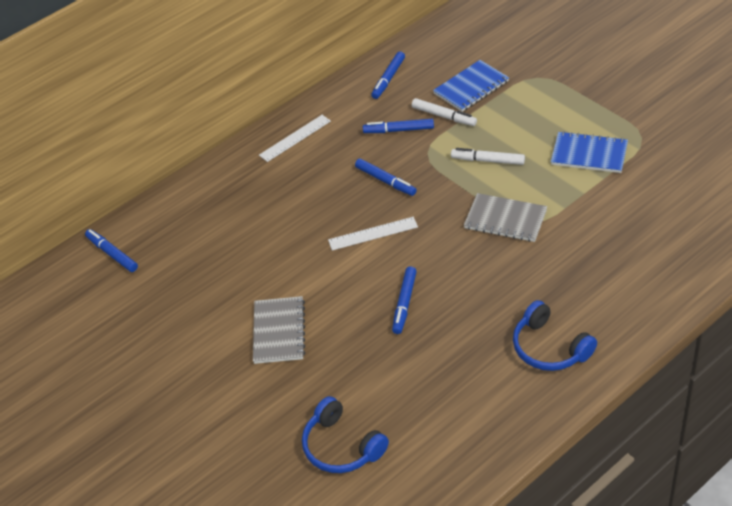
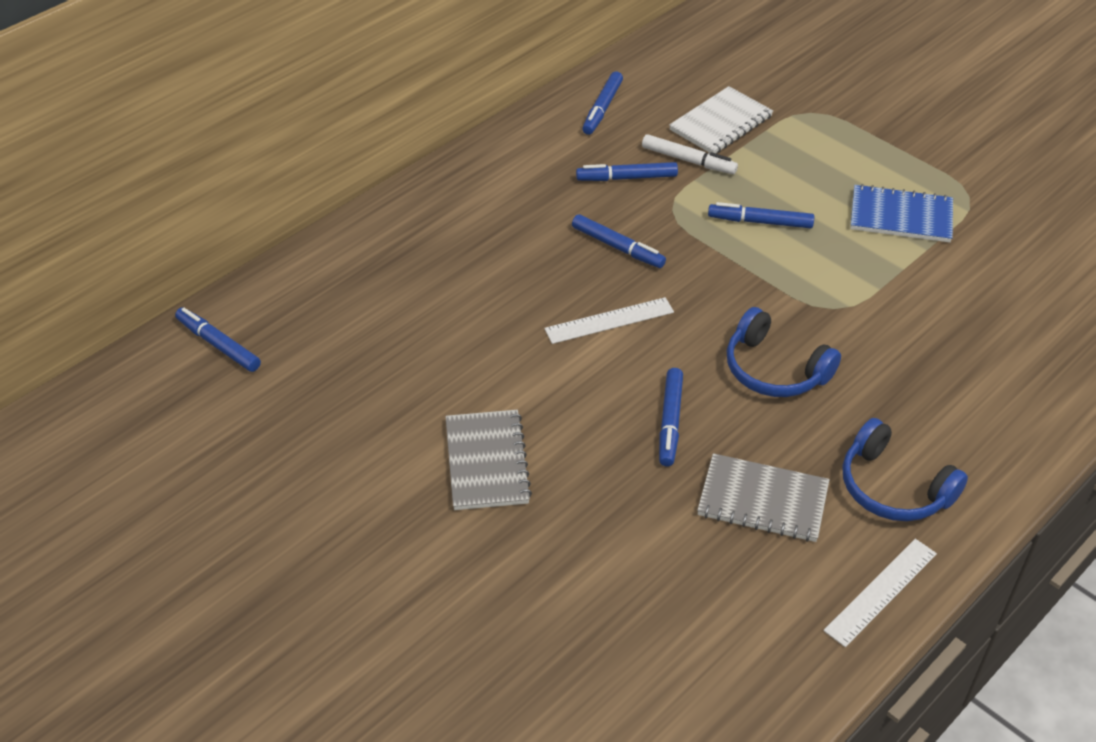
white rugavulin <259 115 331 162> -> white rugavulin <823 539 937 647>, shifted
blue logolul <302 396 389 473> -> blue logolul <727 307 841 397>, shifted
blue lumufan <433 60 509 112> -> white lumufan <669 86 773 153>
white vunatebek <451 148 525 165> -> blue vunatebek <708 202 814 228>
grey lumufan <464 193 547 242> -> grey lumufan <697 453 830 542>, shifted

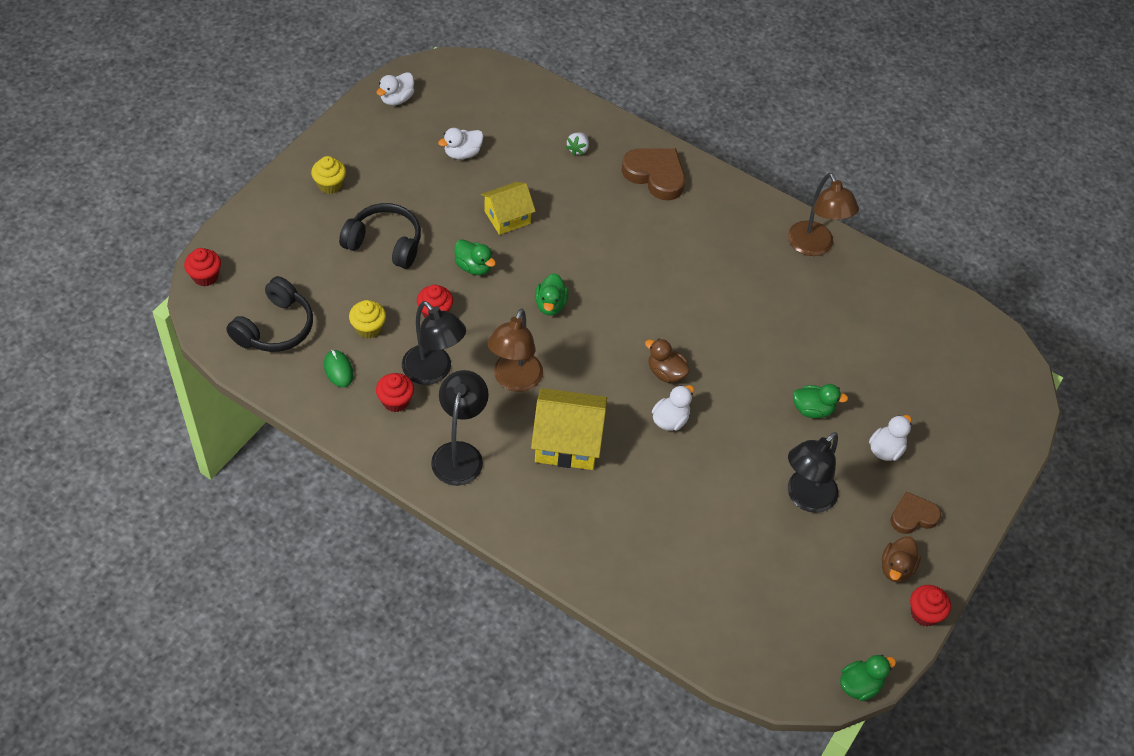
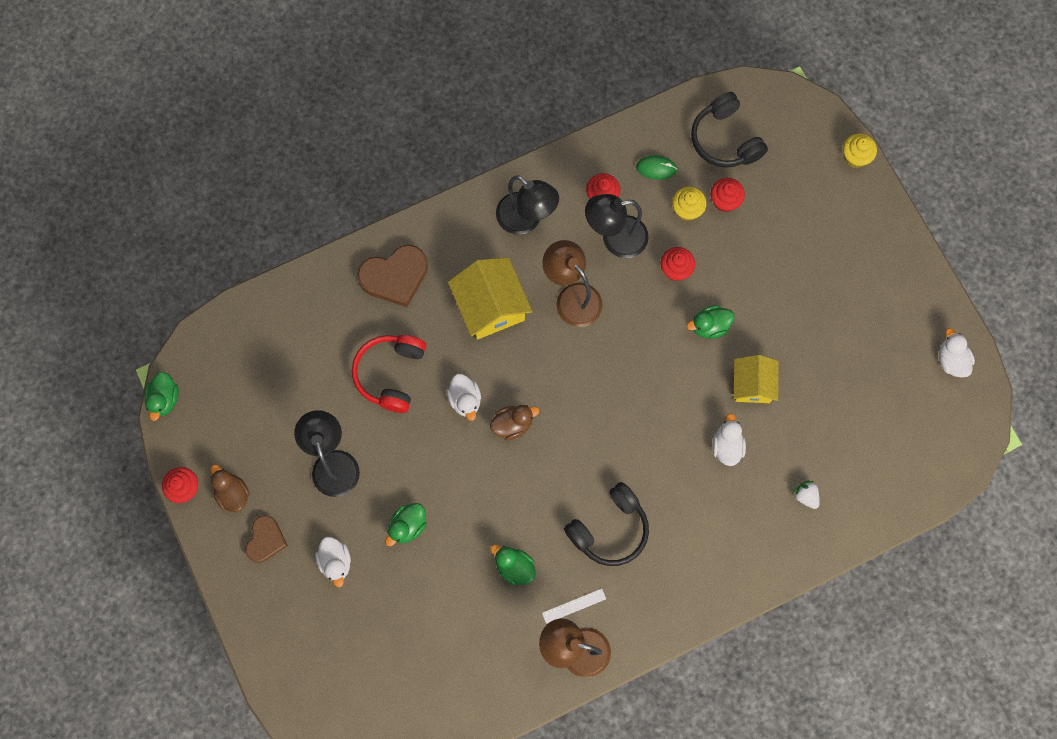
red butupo <184 248 221 286> -> red butupo <710 178 745 212>, shifted
yellow butupo <311 156 346 194> -> yellow butupo <843 133 877 168>, shifted
black logolul <339 203 421 269> -> black logolul <564 482 649 566>, shifted
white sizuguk <438 128 483 159> -> white sizuguk <712 413 746 466>, shifted
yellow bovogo <531 388 607 470> -> yellow bovogo <448 258 532 340>, 60 degrees counterclockwise
green sizuguk <535 273 569 315> -> green sizuguk <491 545 536 586>, shifted
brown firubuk <622 148 685 200> -> brown firubuk <357 245 428 307>, shifted
none -> red logolul <352 335 426 413>
none -> white rugavulin <542 589 606 624>

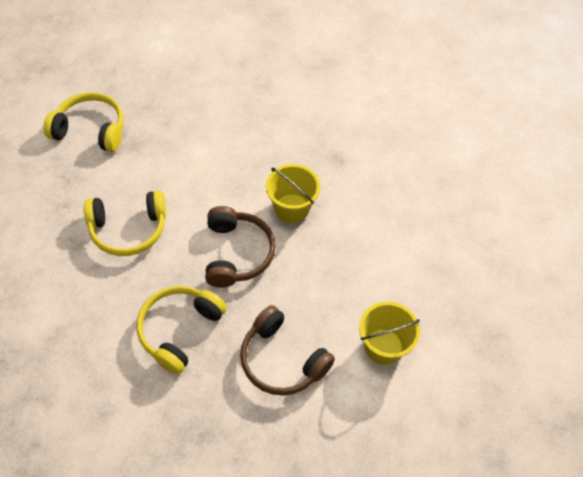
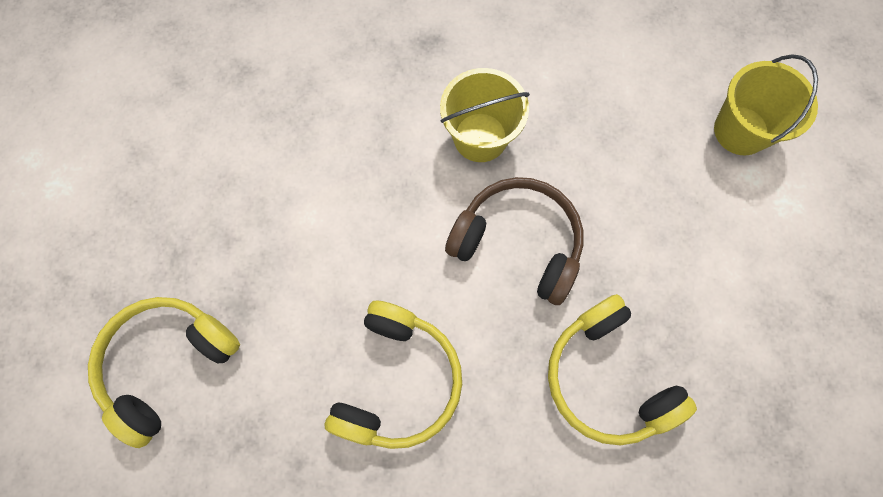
brown logolul <240 305 335 396> -> none

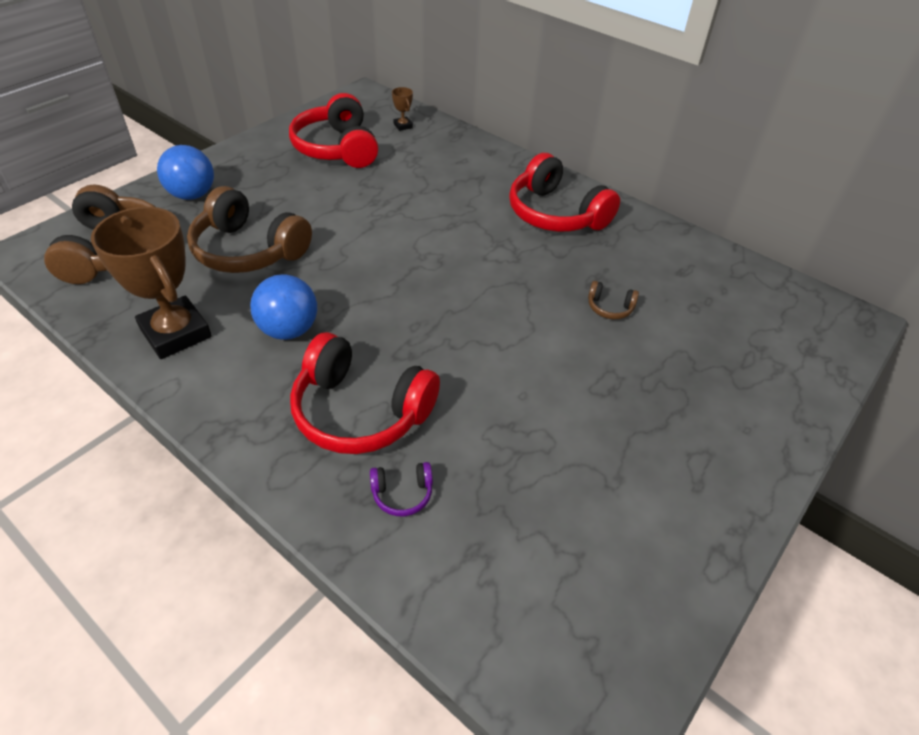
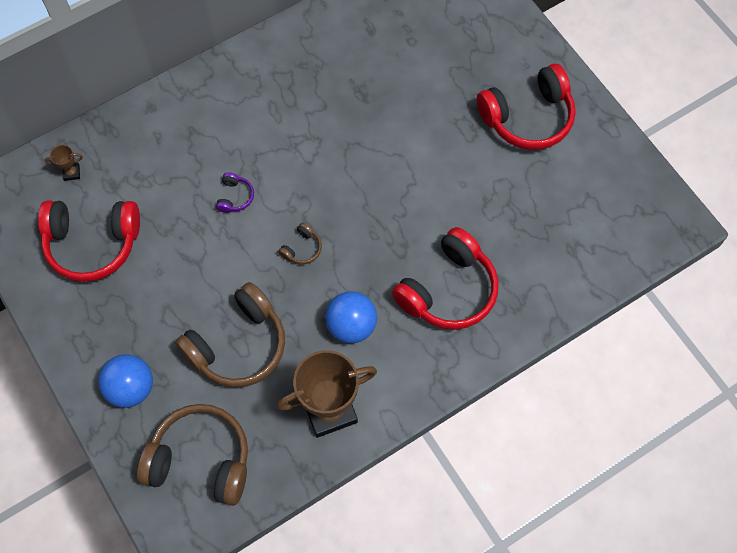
purple logolul <370 462 433 516> -> purple logolul <216 172 254 213>, shifted
red logolul <509 153 620 232> -> red logolul <477 64 576 150>, shifted
brown logolul <588 281 639 319> -> brown logolul <278 223 322 264>, shifted

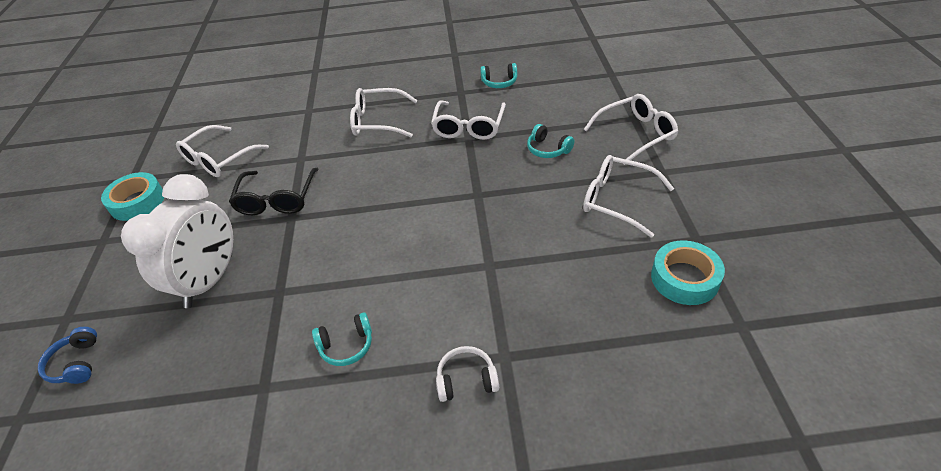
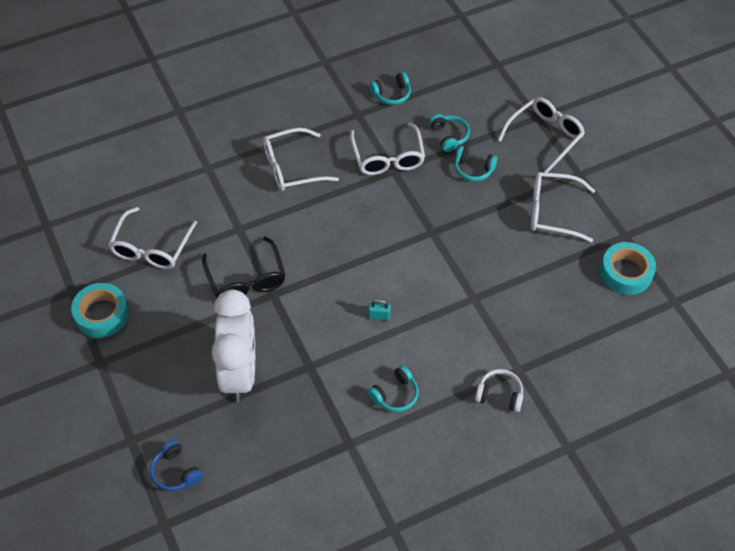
white logolul <436 346 499 402> -> white logolul <475 369 523 412>, 45 degrees clockwise
none -> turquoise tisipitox <368 299 391 320>
none -> turquoise logolul <429 114 470 152>

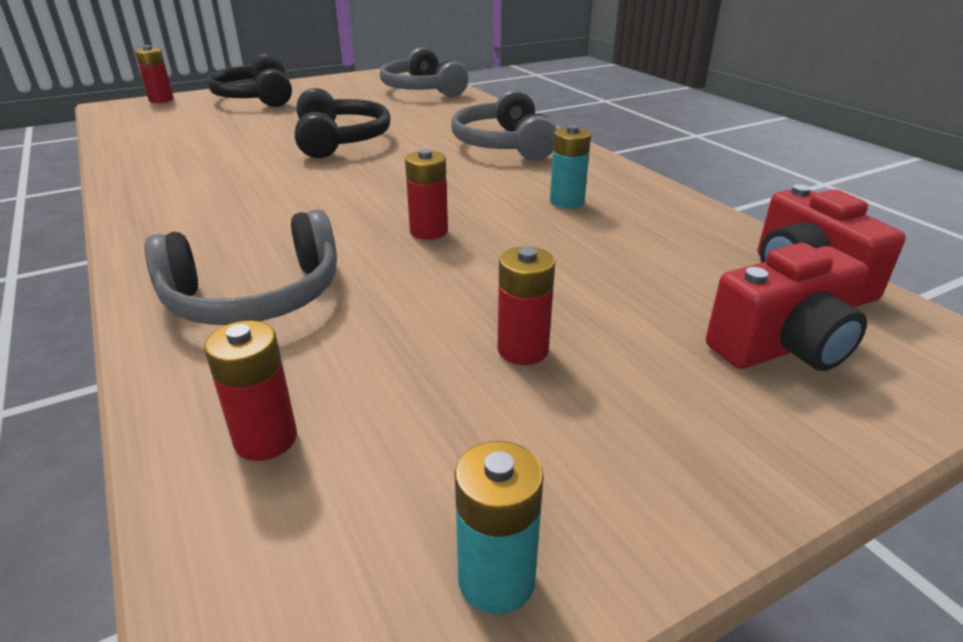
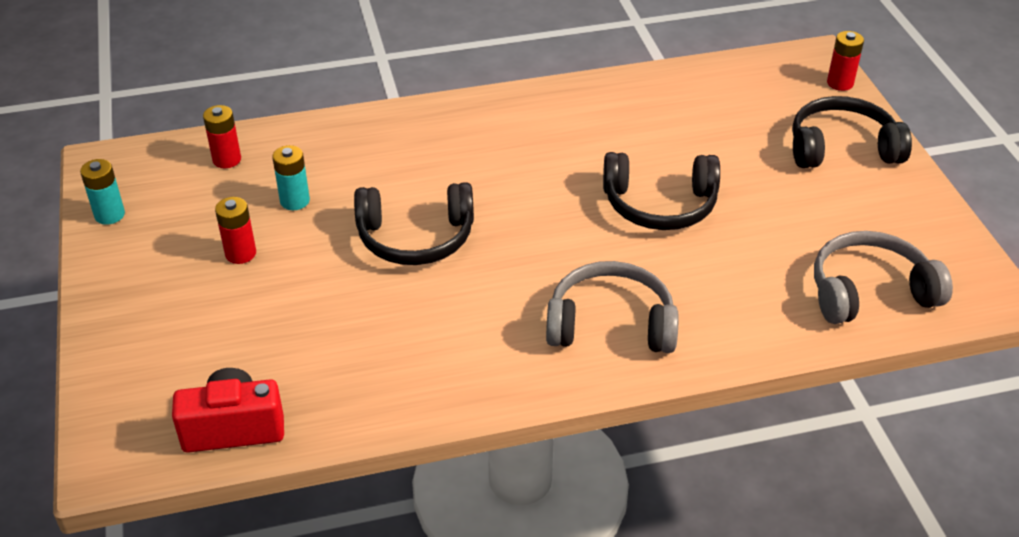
grey logolul <144 209 337 325> -> none
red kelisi <405 149 448 240> -> black logolul <354 182 474 265>
turquoise kelisi <550 125 591 208> -> turquoise kelisi <272 145 310 210>, shifted
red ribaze <706 243 868 371> -> none

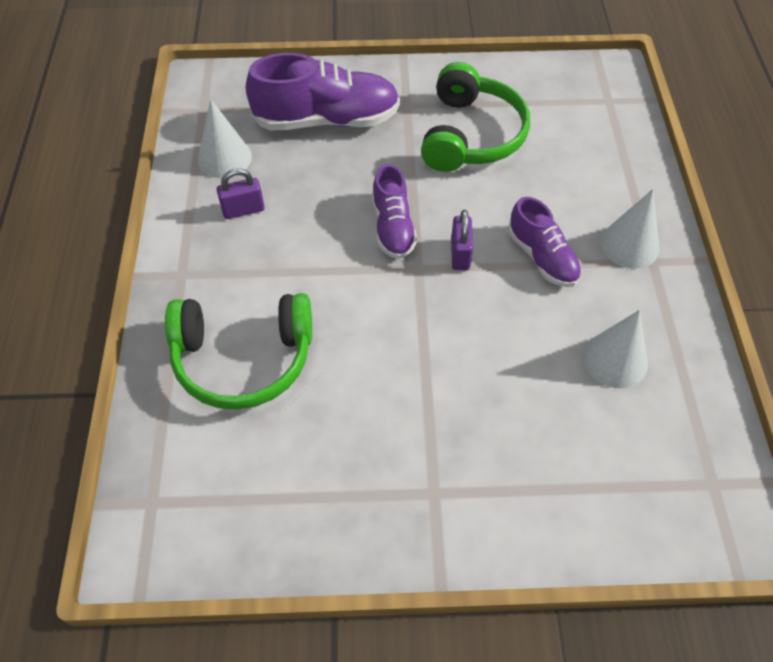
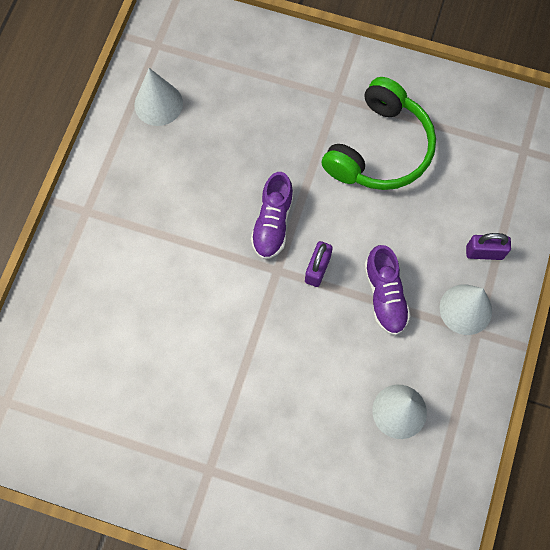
green logolul <165 293 312 410> -> none
purple tisipitox <217 168 265 219> -> purple tisipitox <466 233 511 260>, shifted
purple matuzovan <246 53 400 131> -> none

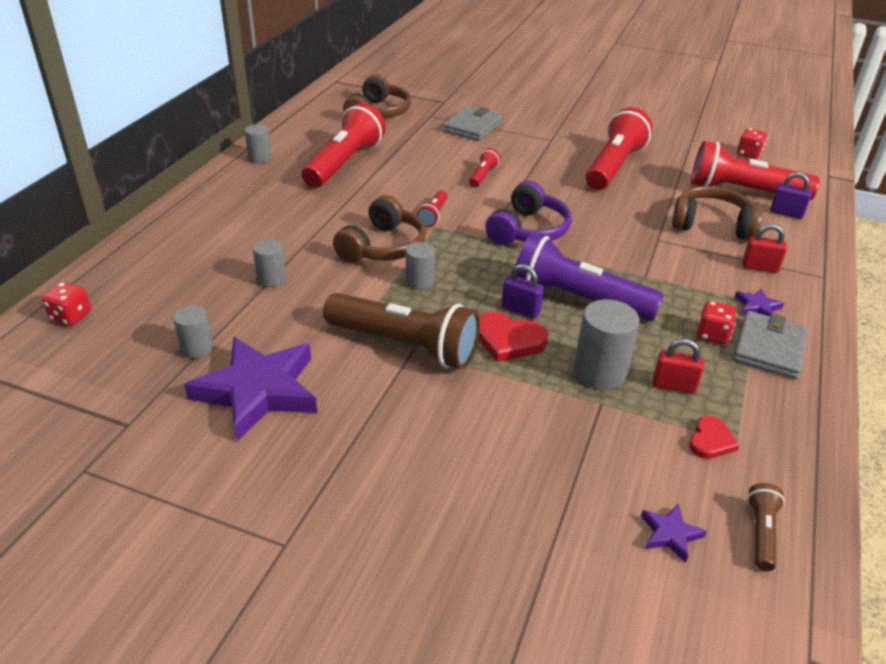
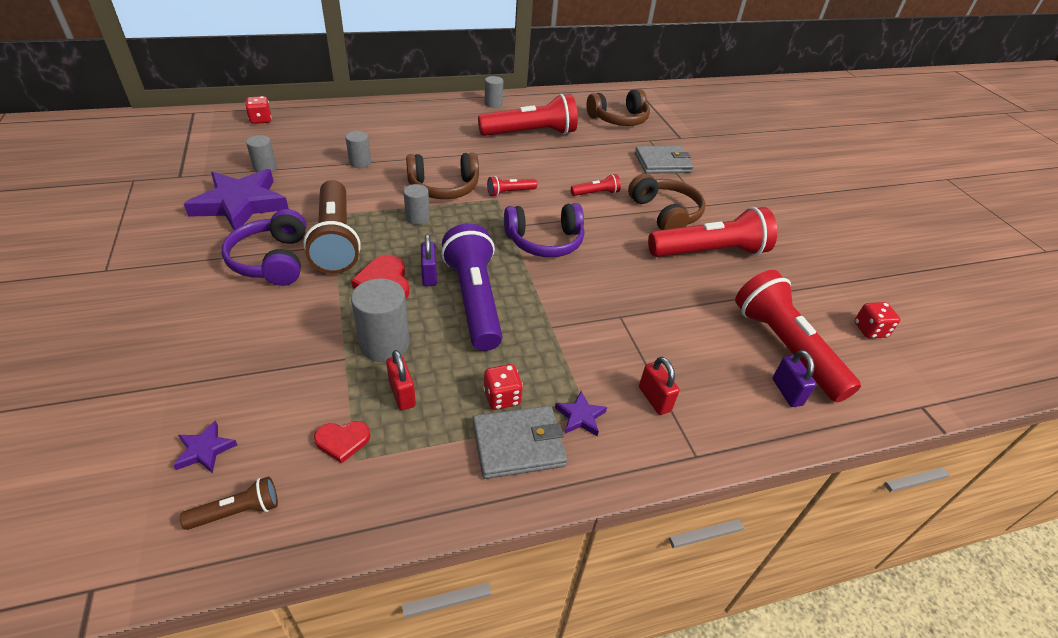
brown logolul <672 186 762 240> -> brown logolul <628 174 705 230>, shifted
none -> purple logolul <222 209 306 286>

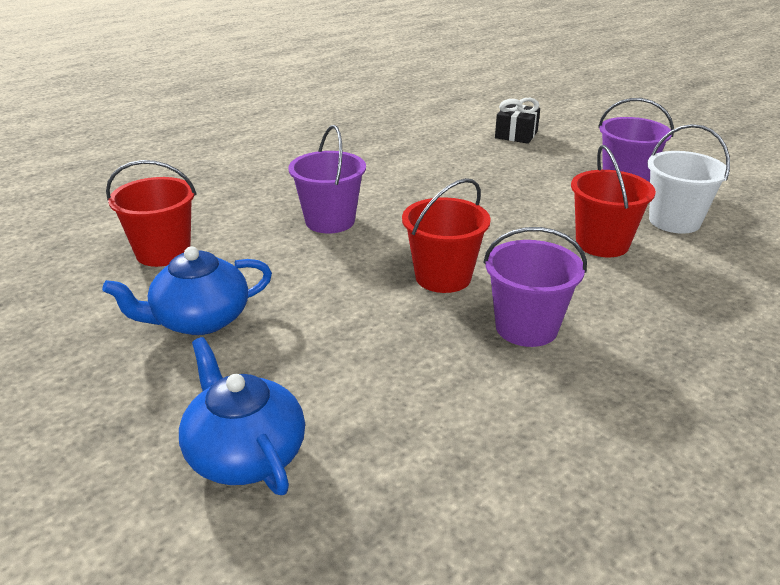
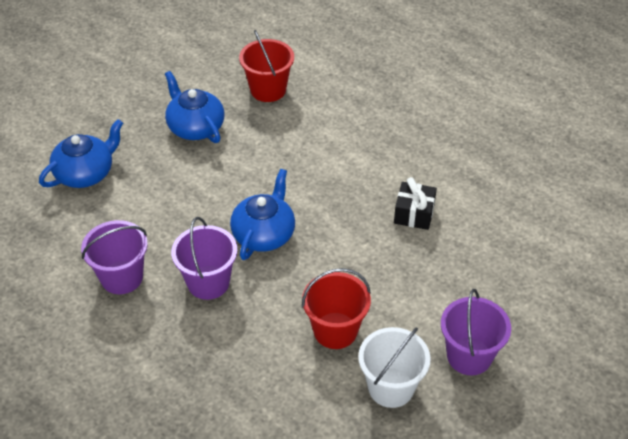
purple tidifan <288 125 366 233> -> purple tidifan <81 220 148 294>, shifted
red tidifan <402 178 491 293> -> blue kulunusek <230 169 295 260>
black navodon <495 98 540 144> -> black navodon <394 177 437 230>, shifted

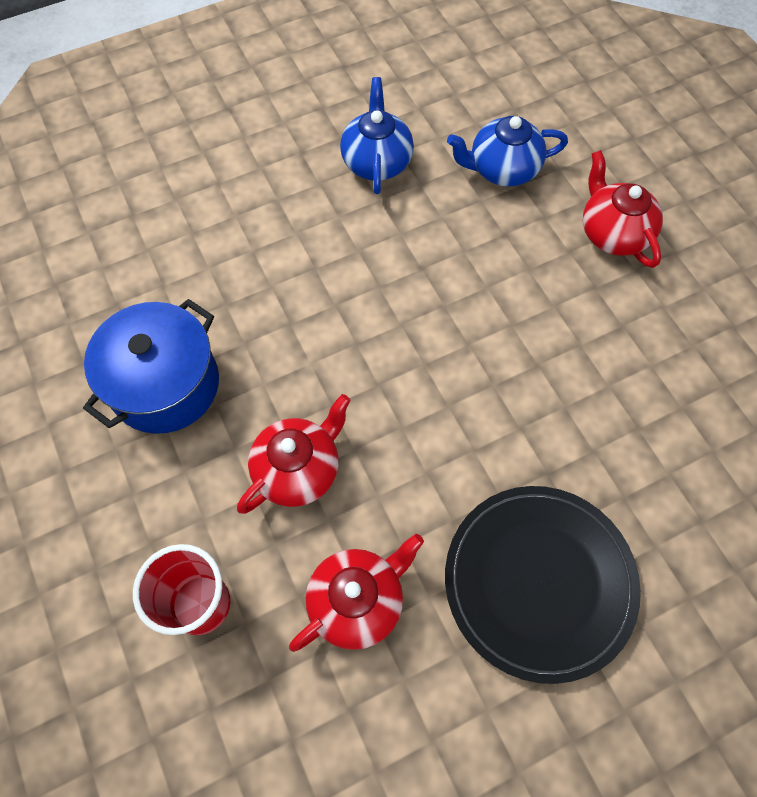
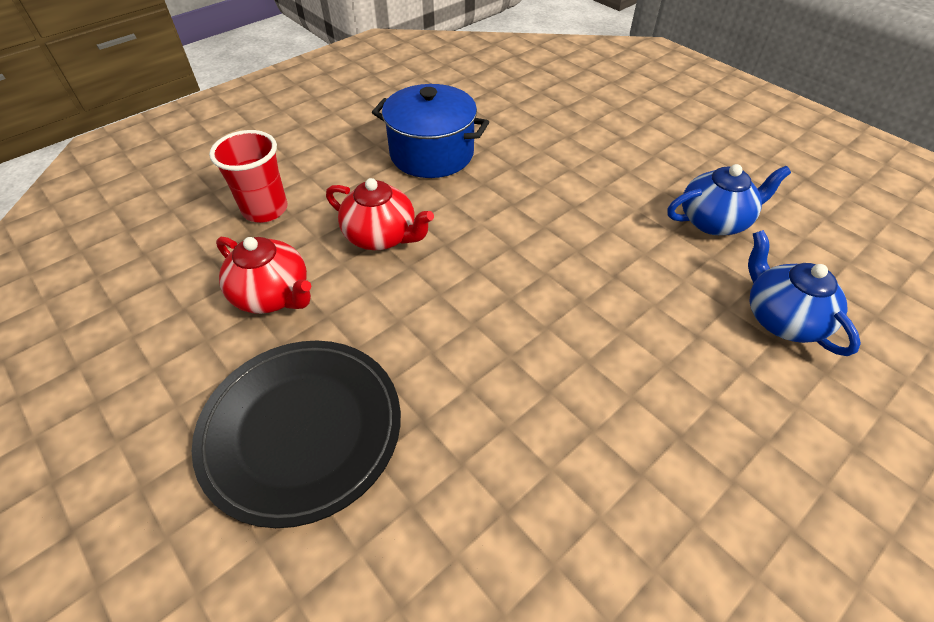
red kulunusek <583 150 663 268> -> none

